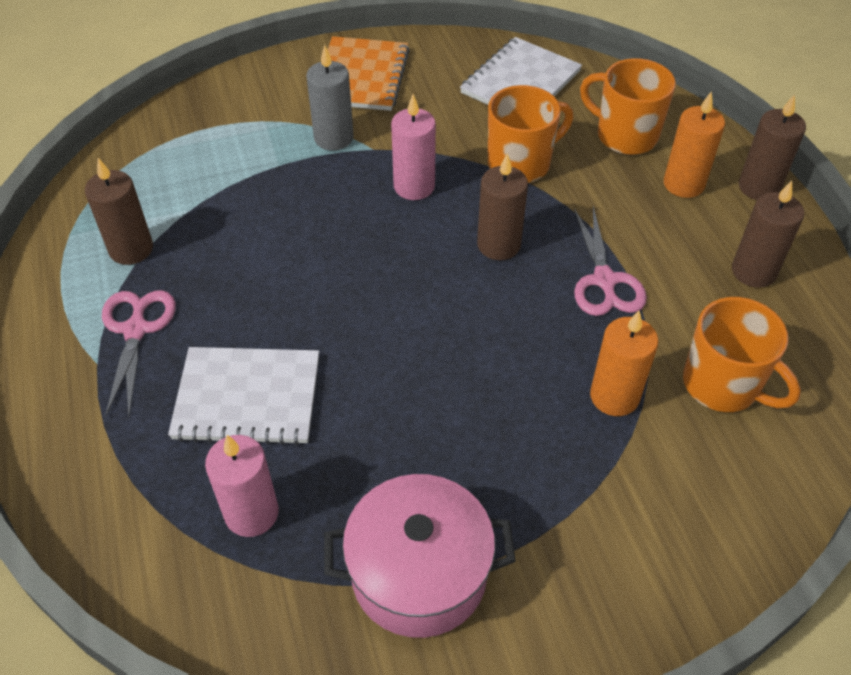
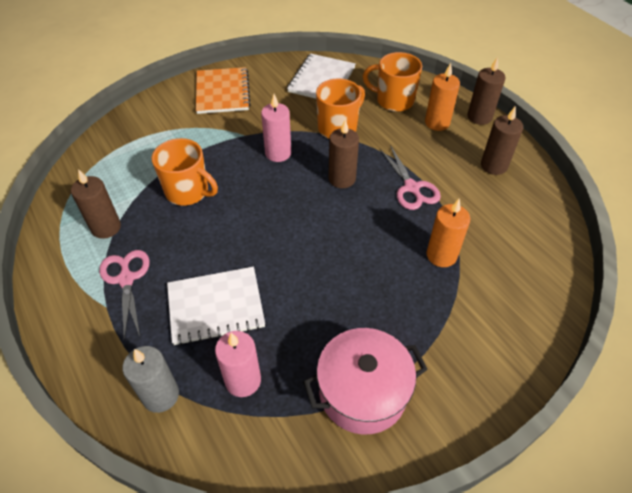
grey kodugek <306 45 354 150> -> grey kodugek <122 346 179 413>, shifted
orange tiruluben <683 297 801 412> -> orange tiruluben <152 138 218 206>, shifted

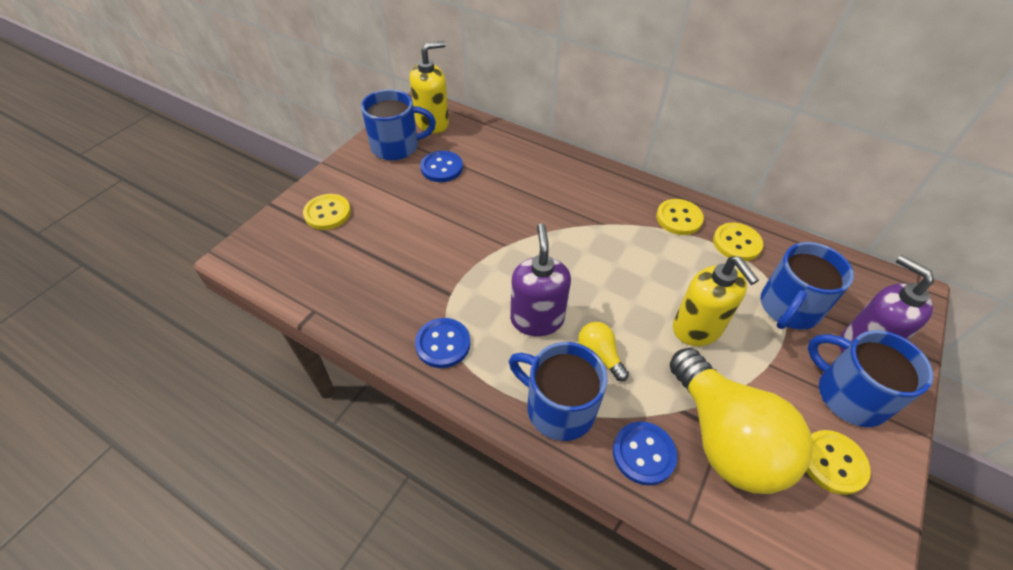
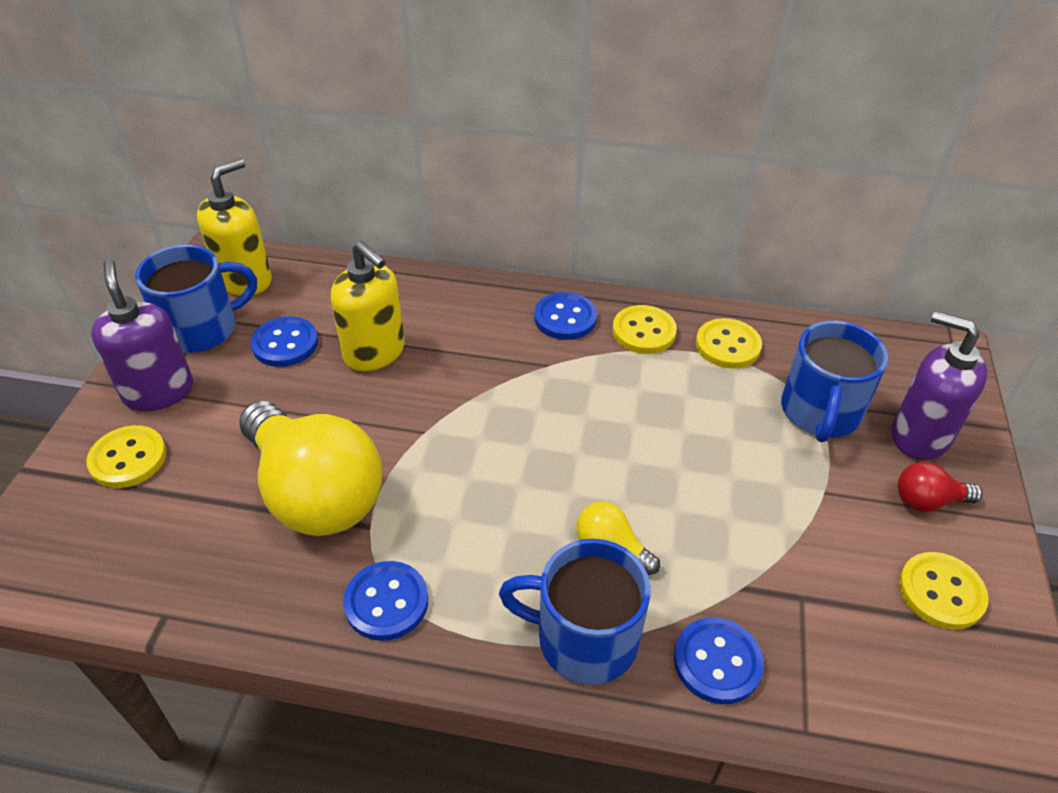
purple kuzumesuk <510 224 571 336> -> purple kuzumesuk <91 259 193 411>, shifted
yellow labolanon <670 348 813 494> -> yellow labolanon <239 401 382 536>, shifted
yellow kuzumesuk <673 256 759 346> -> yellow kuzumesuk <331 241 405 371>, shifted
blue tiruluben <808 330 933 427> -> red labolanon <898 462 982 512>
none -> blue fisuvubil <534 292 597 340>

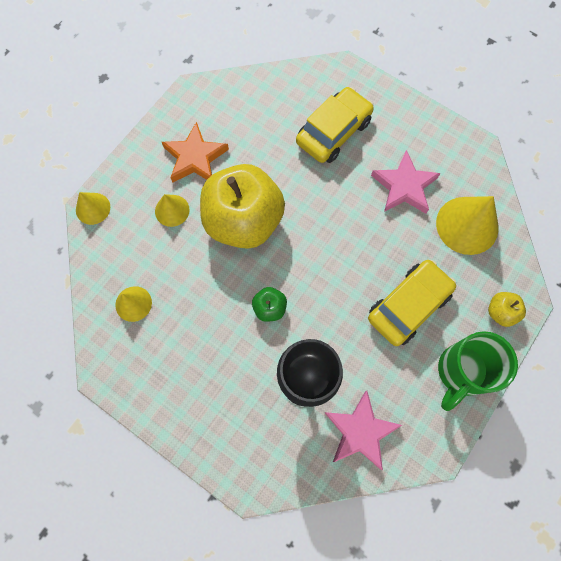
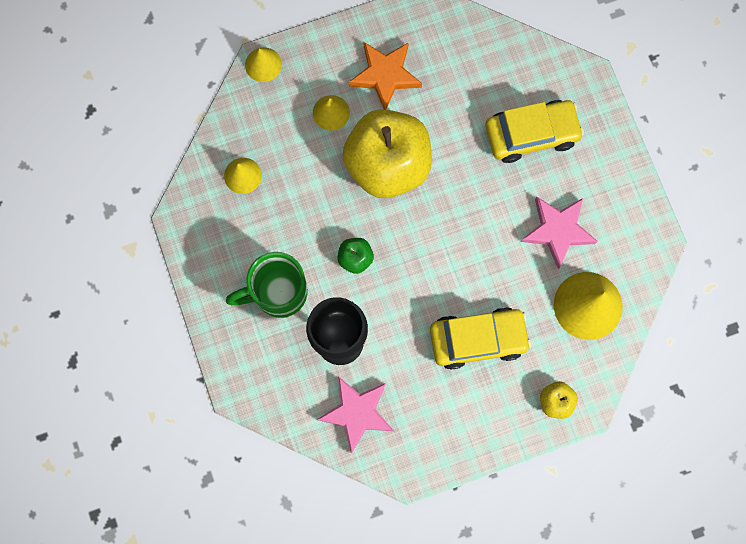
green tiruluben <438 331 518 411> -> green tiruluben <226 252 308 318>, shifted

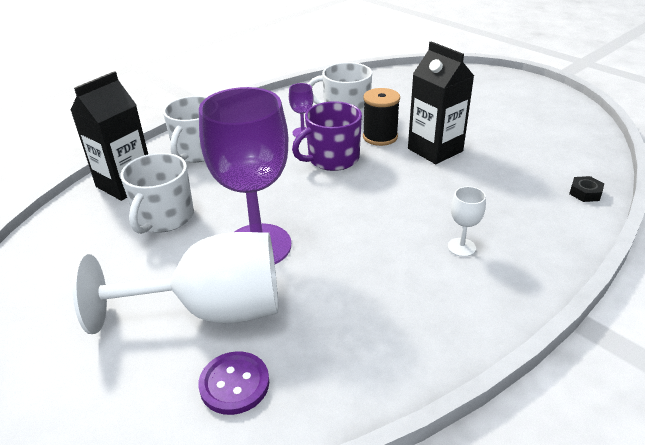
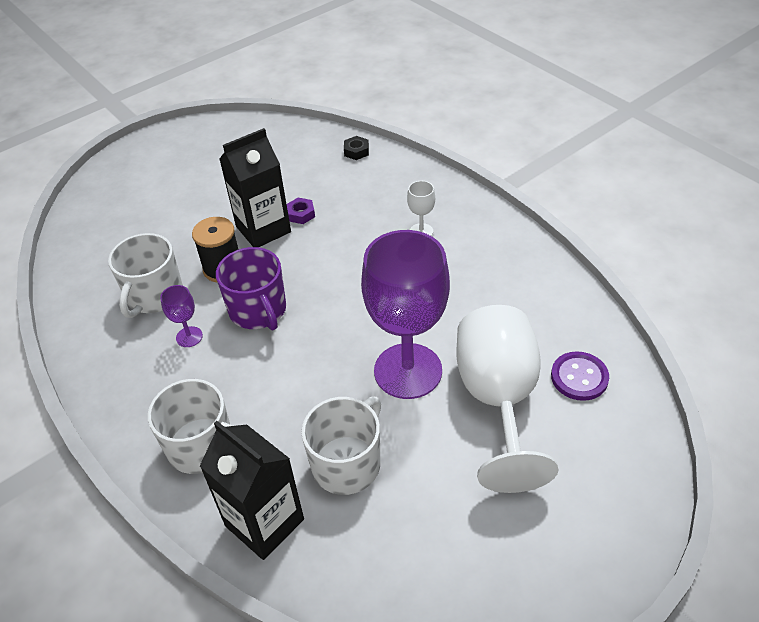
white tiruluben <120 153 194 234> -> white tiruluben <301 397 381 495>, 75 degrees counterclockwise
none -> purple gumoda <287 198 315 224>

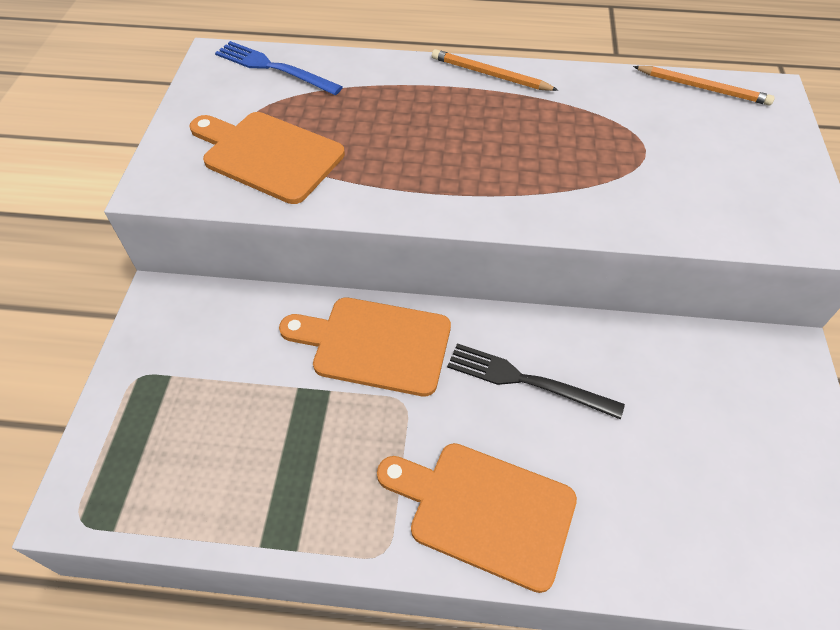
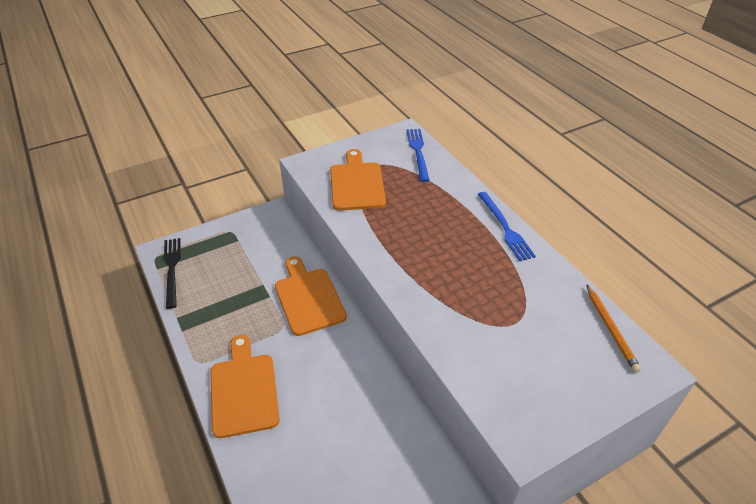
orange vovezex <432 49 558 91> -> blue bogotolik <477 192 536 261>
black bogotolik <447 343 625 420> -> black bogotolik <164 238 181 309>, shifted

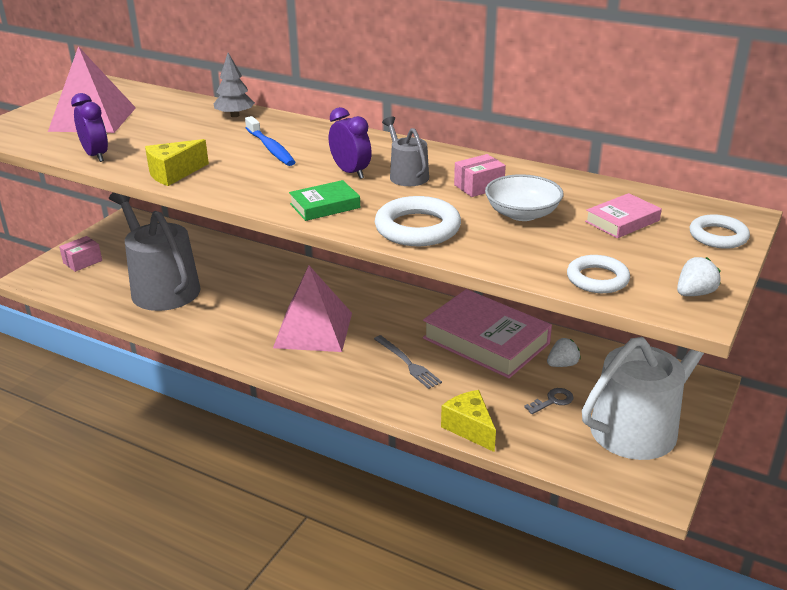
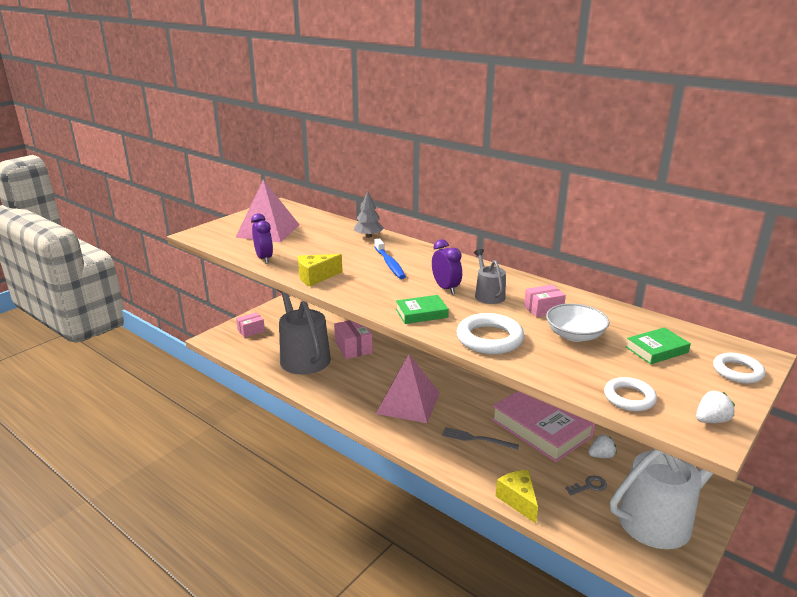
grey bogotolik <374 335 442 389> -> grey bogotolik <442 427 519 450>, 135 degrees clockwise
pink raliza <585 193 662 238> -> green raliza <626 327 691 364>
none -> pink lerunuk <334 320 373 359>

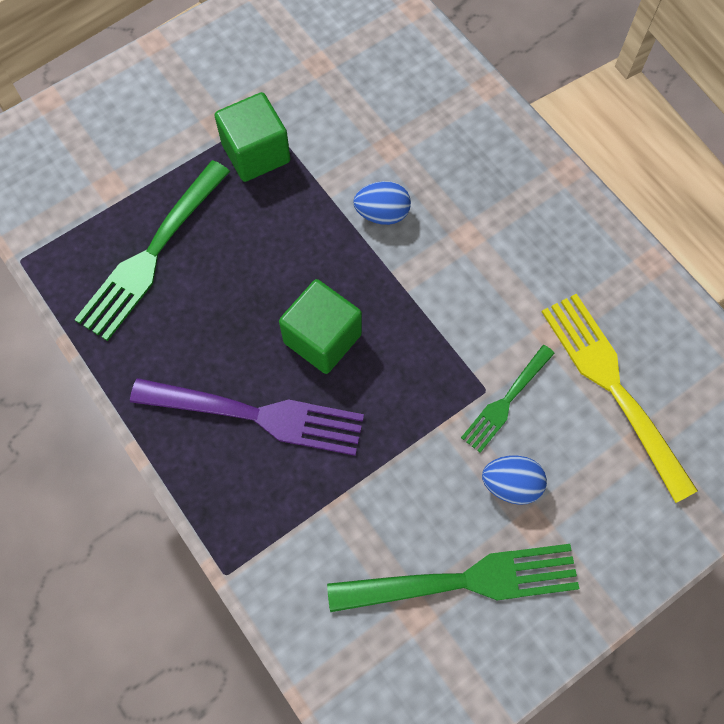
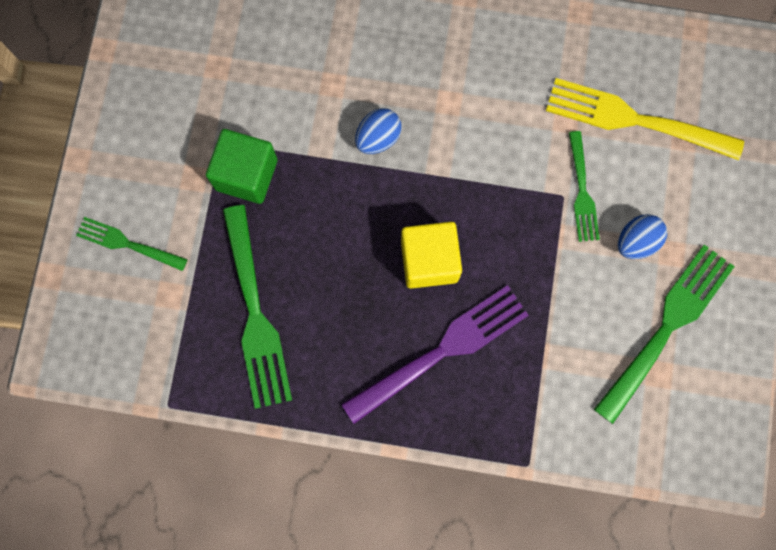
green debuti <279 279 362 374> -> yellow debuti <401 222 462 289>
none -> green bogotolik <76 217 188 271>

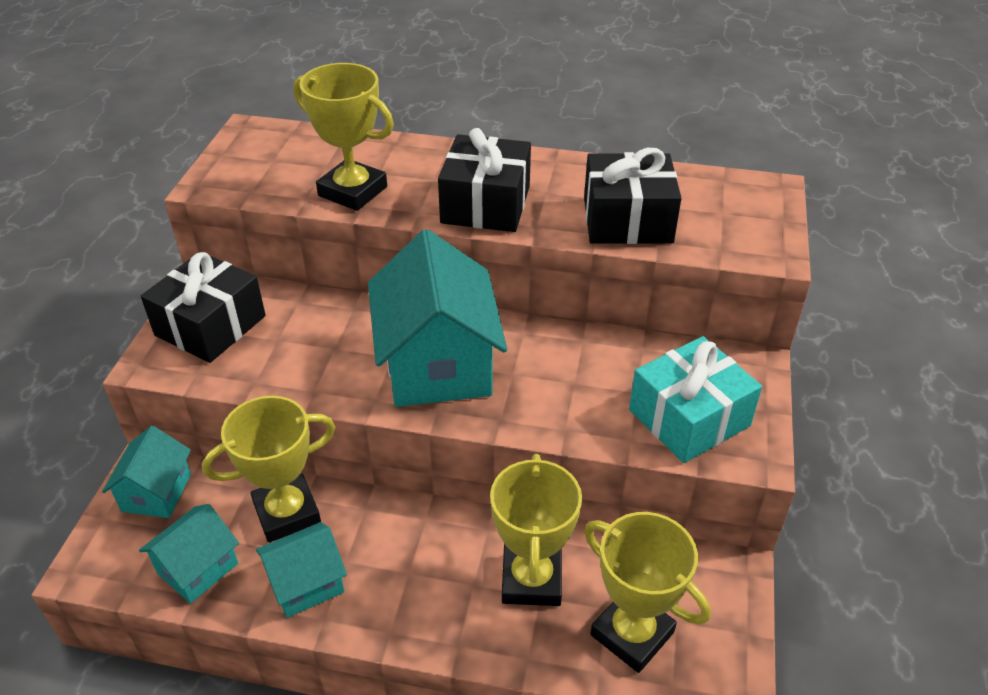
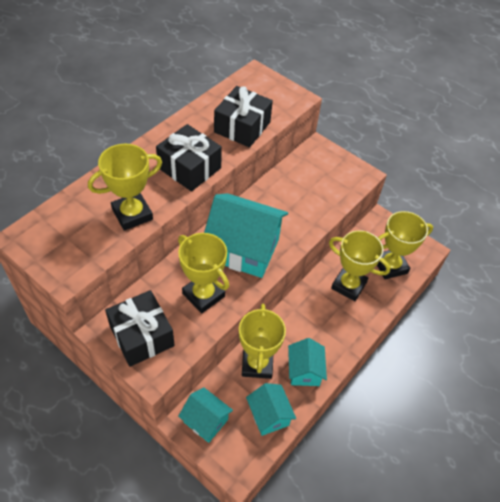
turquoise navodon <629 336 762 463> -> none
none -> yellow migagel <178 233 229 313>

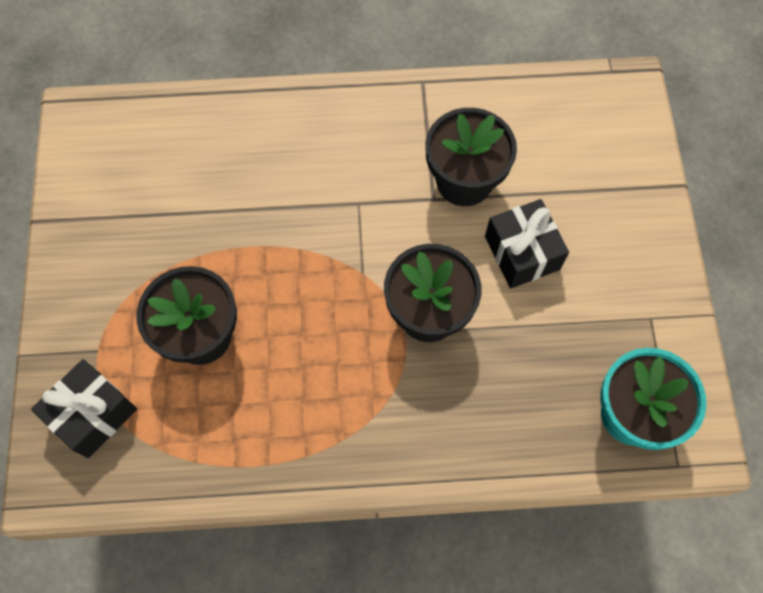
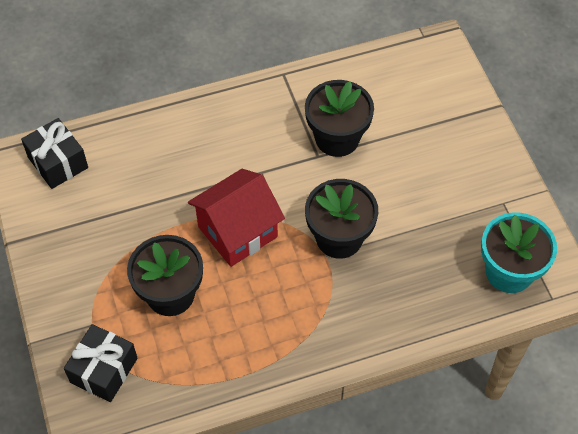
black navodon <485 199 569 289> -> black navodon <21 118 88 189>, shifted
none -> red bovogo <188 169 285 267>

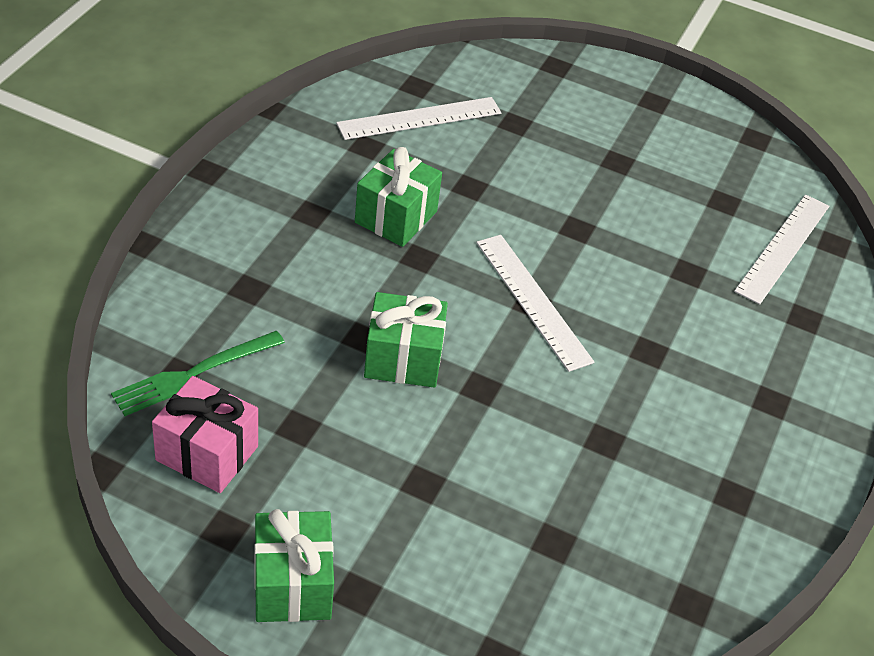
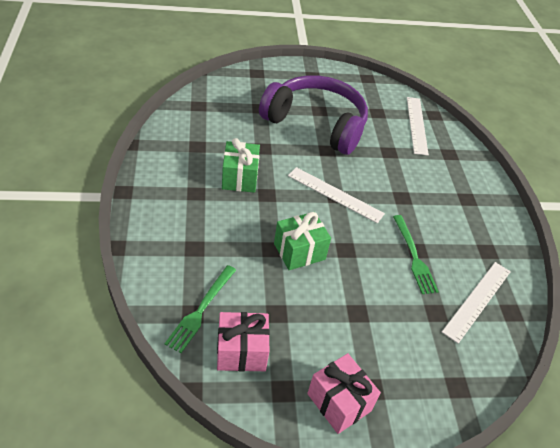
green navodon <254 509 334 622> -> pink navodon <307 353 381 434>
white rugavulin <336 97 501 140> -> white rugavulin <442 262 511 344>, shifted
none -> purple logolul <259 75 368 155>
none -> green bogotolik <393 215 439 294>

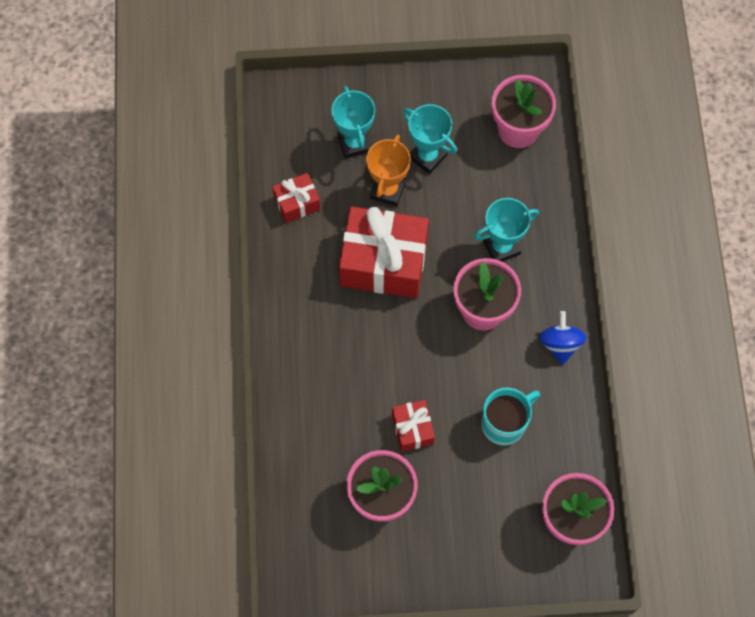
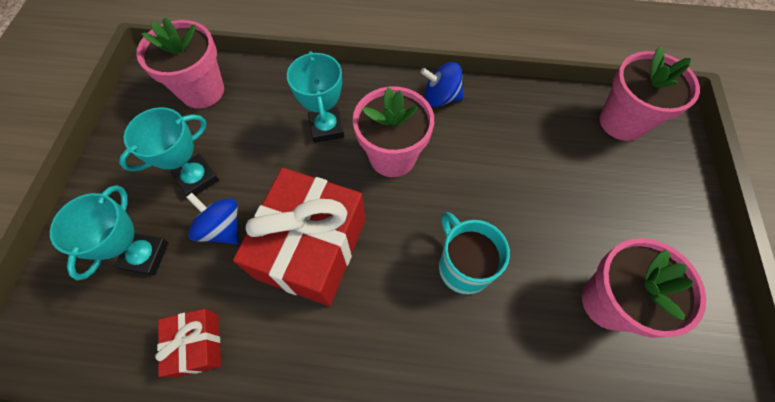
turquoise migagel <331 86 375 159> -> turquoise migagel <50 185 169 280>, 75 degrees counterclockwise
orange migagel <366 135 411 207> -> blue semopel <186 193 239 244>
red navodon <392 400 435 452> -> none
turquoise tiruluben <481 388 540 446> -> turquoise tiruluben <439 212 510 295>, shifted

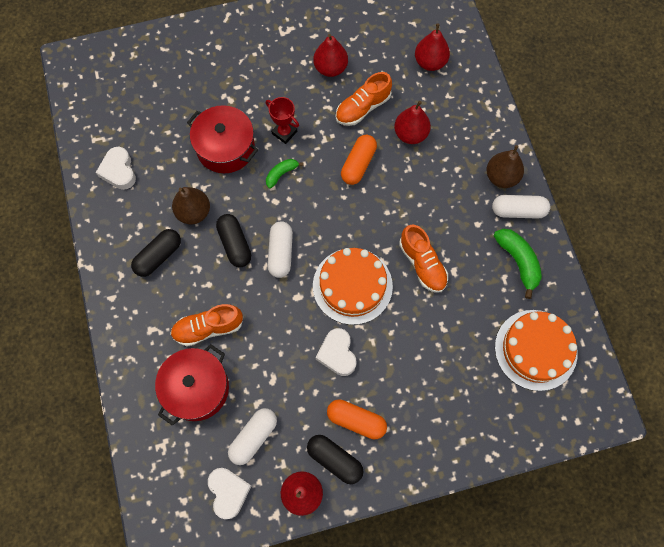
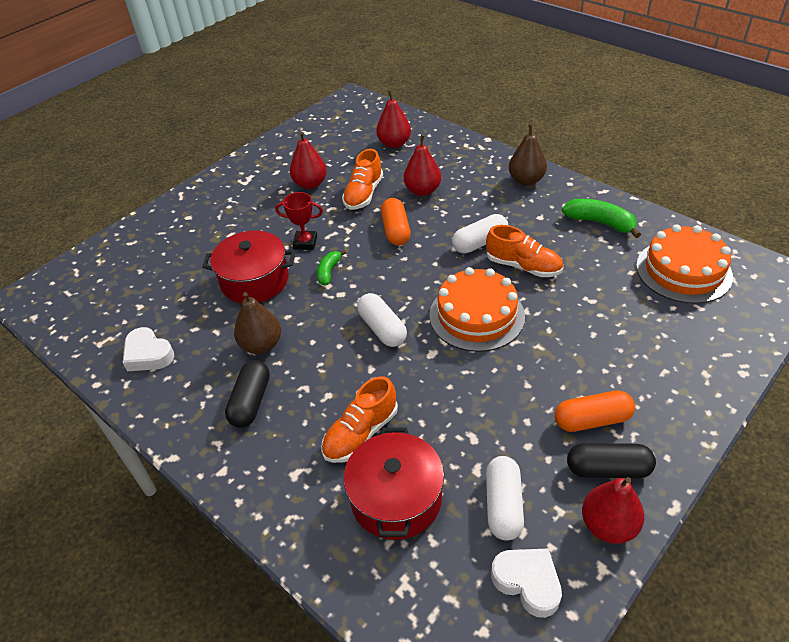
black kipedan <216 214 251 267> -> none
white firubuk <316 328 356 376> -> none
white kipedan <492 195 550 219> -> white kipedan <452 214 508 254>, shifted

